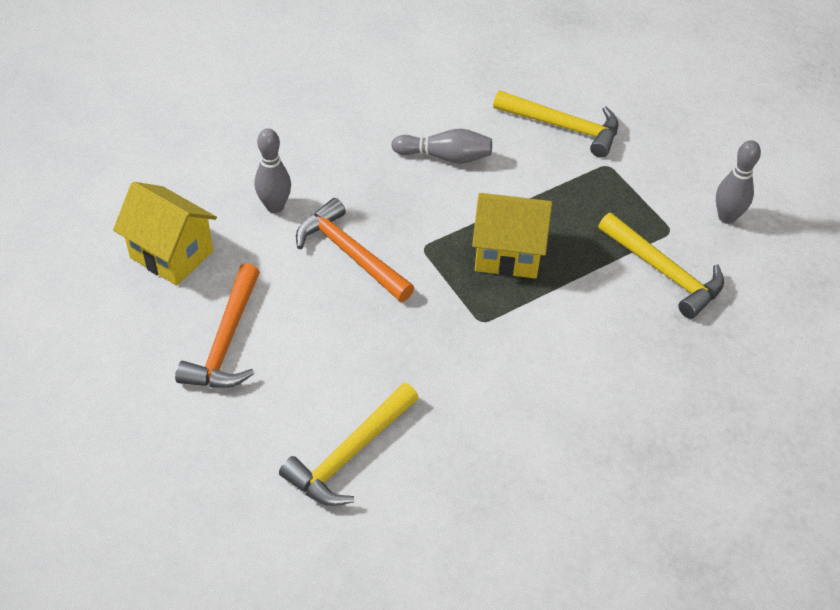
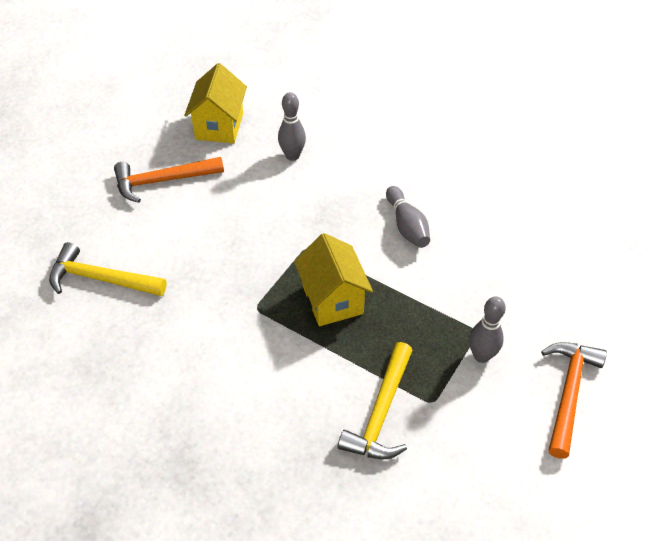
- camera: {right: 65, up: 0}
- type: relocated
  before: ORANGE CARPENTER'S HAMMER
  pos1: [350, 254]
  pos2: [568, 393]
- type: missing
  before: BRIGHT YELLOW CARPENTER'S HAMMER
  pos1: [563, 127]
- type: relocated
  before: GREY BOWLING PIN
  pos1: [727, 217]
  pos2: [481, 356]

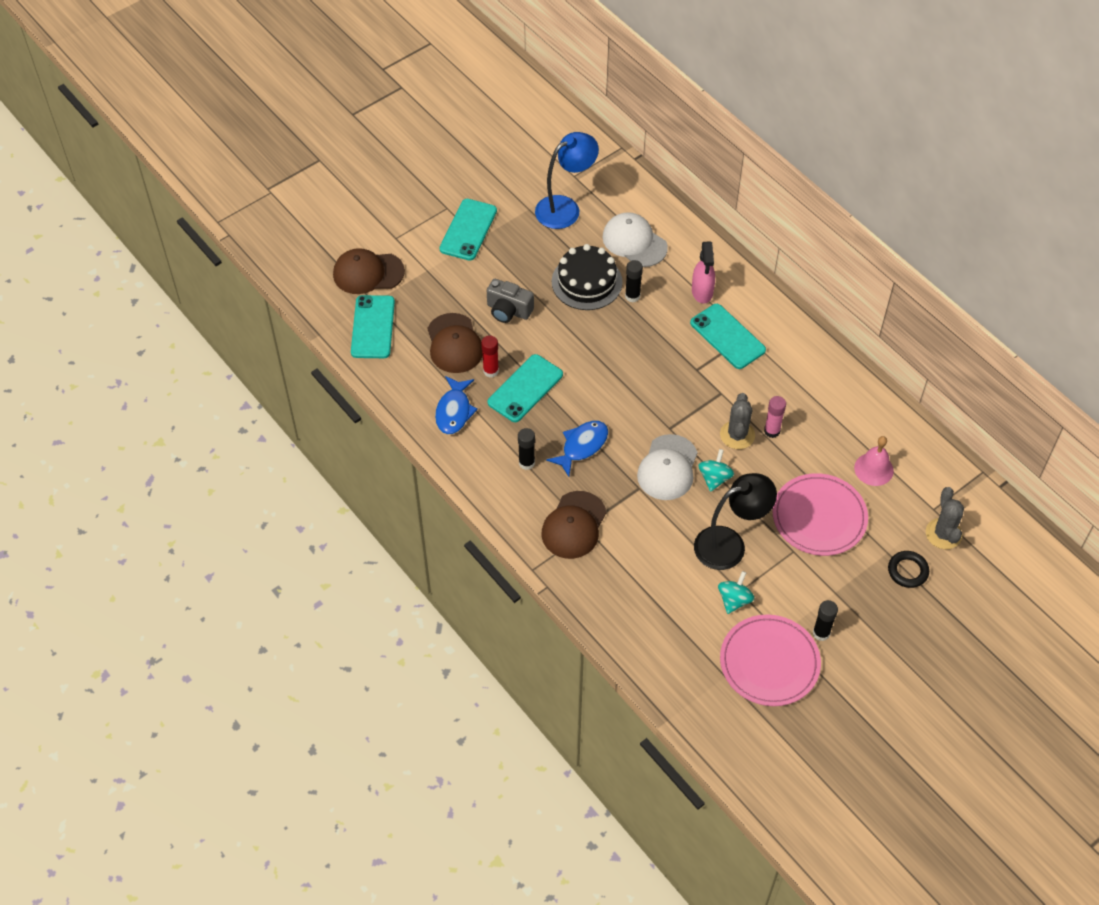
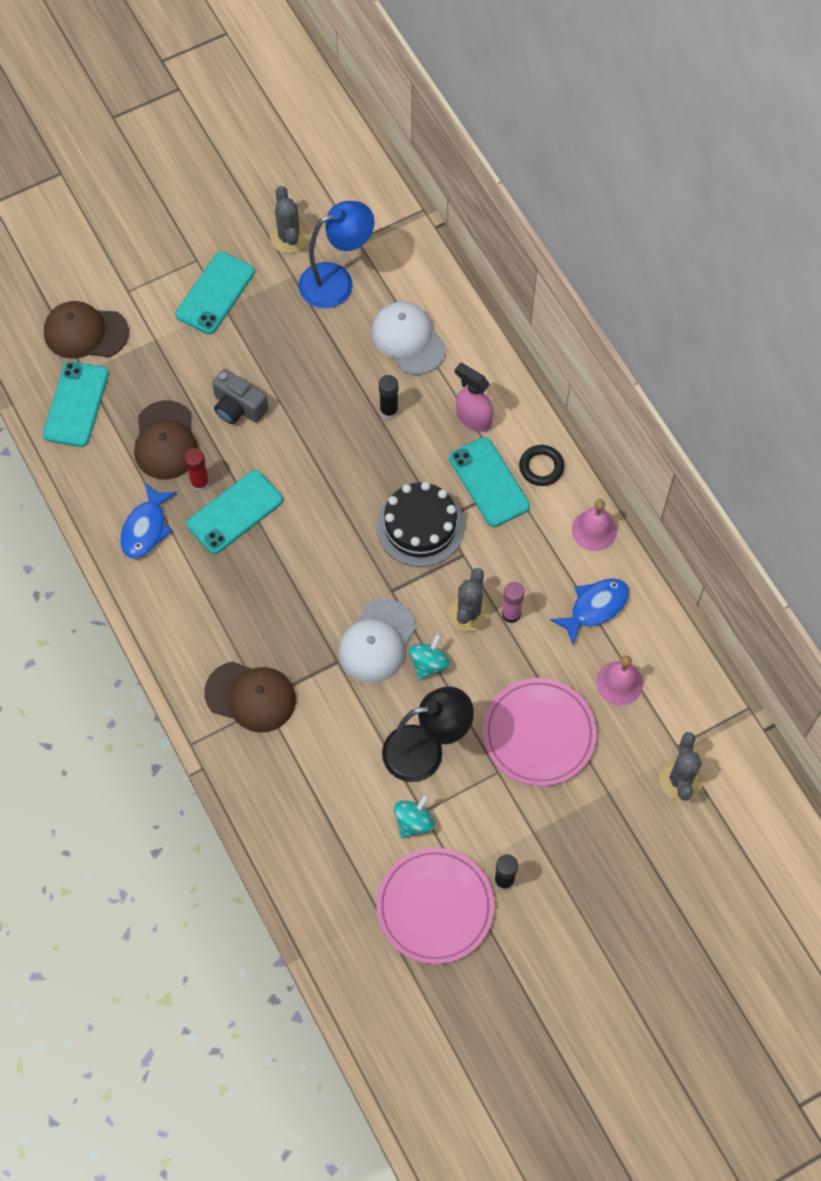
- camera: {right: 10, up: 10}
- type: missing
  before: BLACK STICK OF GLUE
  pos1: [526, 463]
- type: spun
  before: BROWN BASEBALL CAP
  pos1: [574, 525]
  pos2: [251, 696]
  turn: -105
- type: relocated
  before: BLUE TOY FISH
  pos1: [582, 446]
  pos2: [595, 607]
- type: relocated
  before: BLACK CAKE
  pos1: [586, 282]
  pos2: [420, 526]
- type: spun
  before: ROSY SPRAY BOTTLE
  pos1: [702, 292]
  pos2: [473, 418]
  turn: 120
- type: relocated
  before: BLACK TORUS
  pos1: [907, 571]
  pos2: [541, 467]
- type: appeared
  after: GREY CACTUS
  pos2: [289, 237]
- type: appeared
  after: ROSY BELL
  pos2: [594, 530]

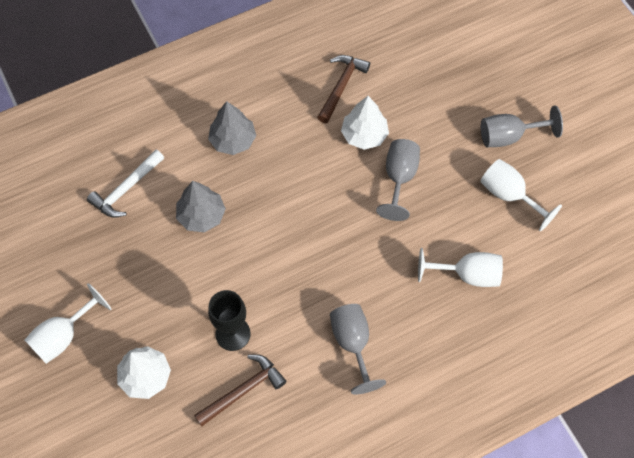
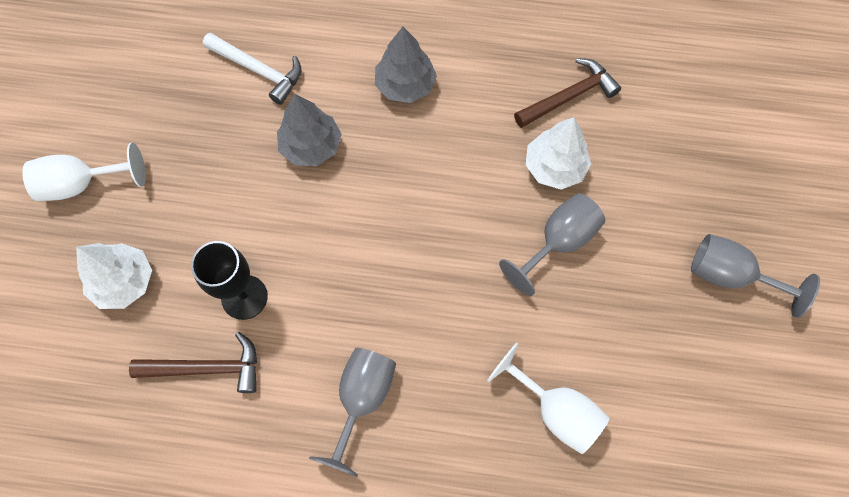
- camera: {right: 35, up: 5}
- type: spun
  before: SNOW-WHITE CARPENTER'S HAMMER
  pos1: [126, 189]
  pos2: [258, 70]
  turn: -135
- type: missing
  before: SNOW-WHITE WINE GLASS
  pos1: [509, 195]

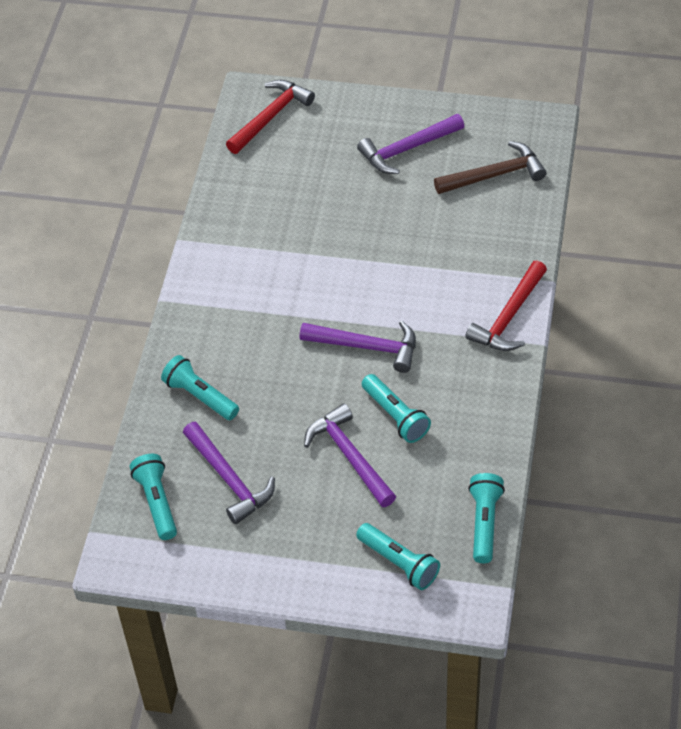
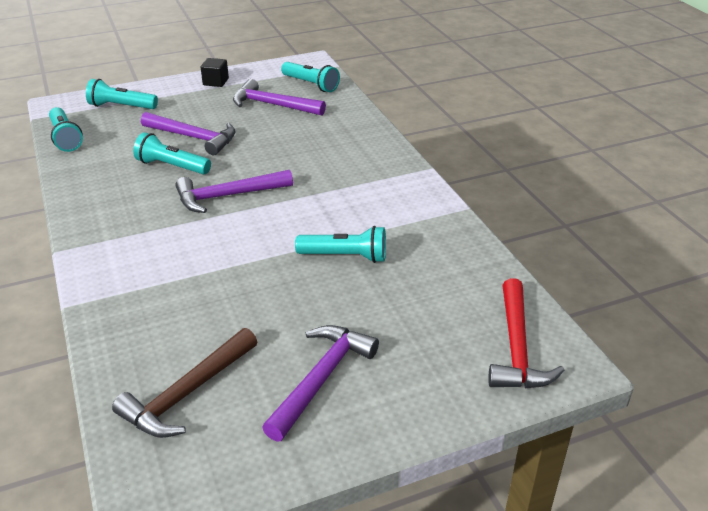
- camera: {right: 145, up: -15}
- type: relocated
  before: TEAL TORCH
  pos1: [200, 396]
  pos2: [345, 256]
- type: missing
  before: CRIMSON CARPENTER'S HAMMER
  pos1: [509, 317]
- type: appeared
  after: BLACK BLOCK
  pos2: [216, 82]

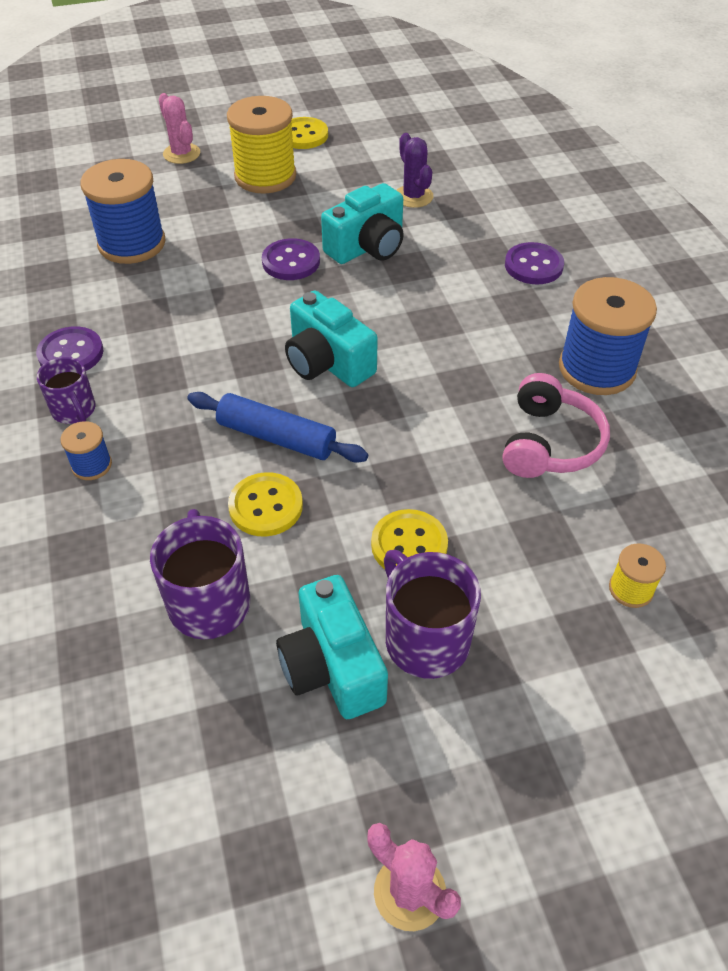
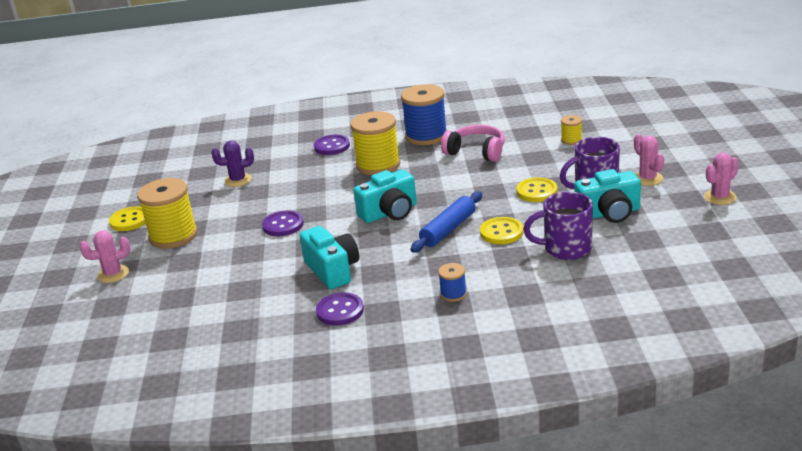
- camera: {right: -75, up: -20}
- type: missing
  before: ROYAL PURPLE MUG
  pos1: [74, 410]
- type: missing
  before: BLUE SPOOL
  pos1: [132, 244]
- type: relocated
  before: TEAL CAMERA
  pos1: [367, 247]
  pos2: [332, 270]
- type: appeared
  after: BRIGHT YELLOW SPOOL
  pos2: [378, 165]
- type: appeared
  after: ROSY CACTUS
  pos2: [647, 179]

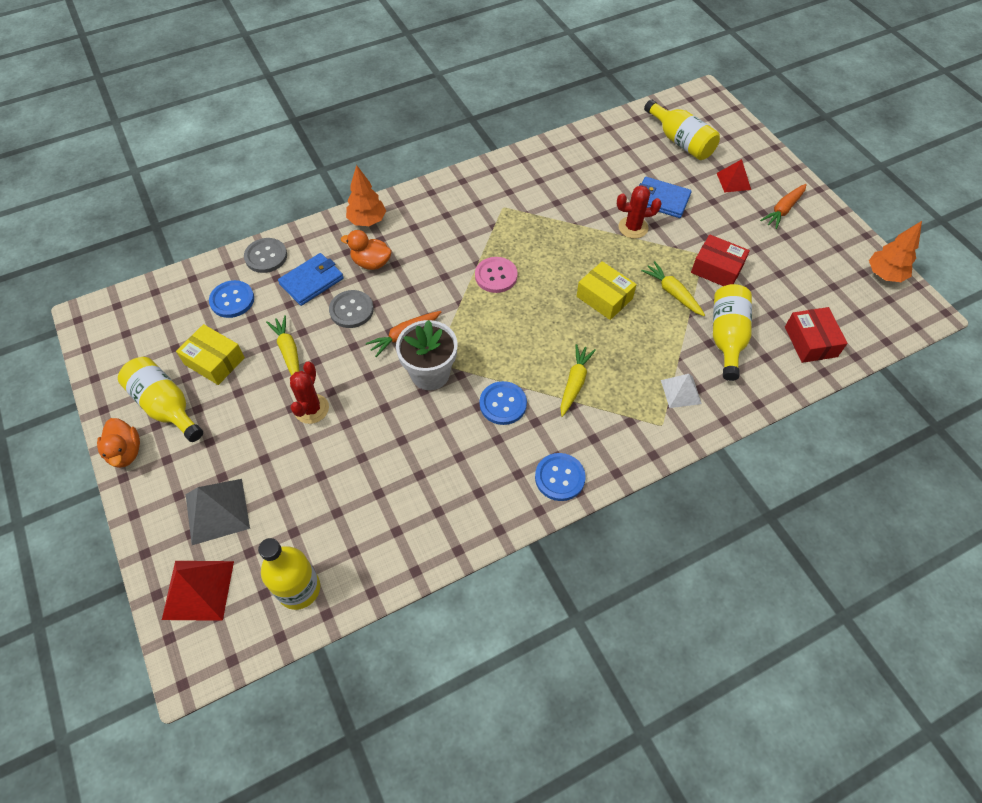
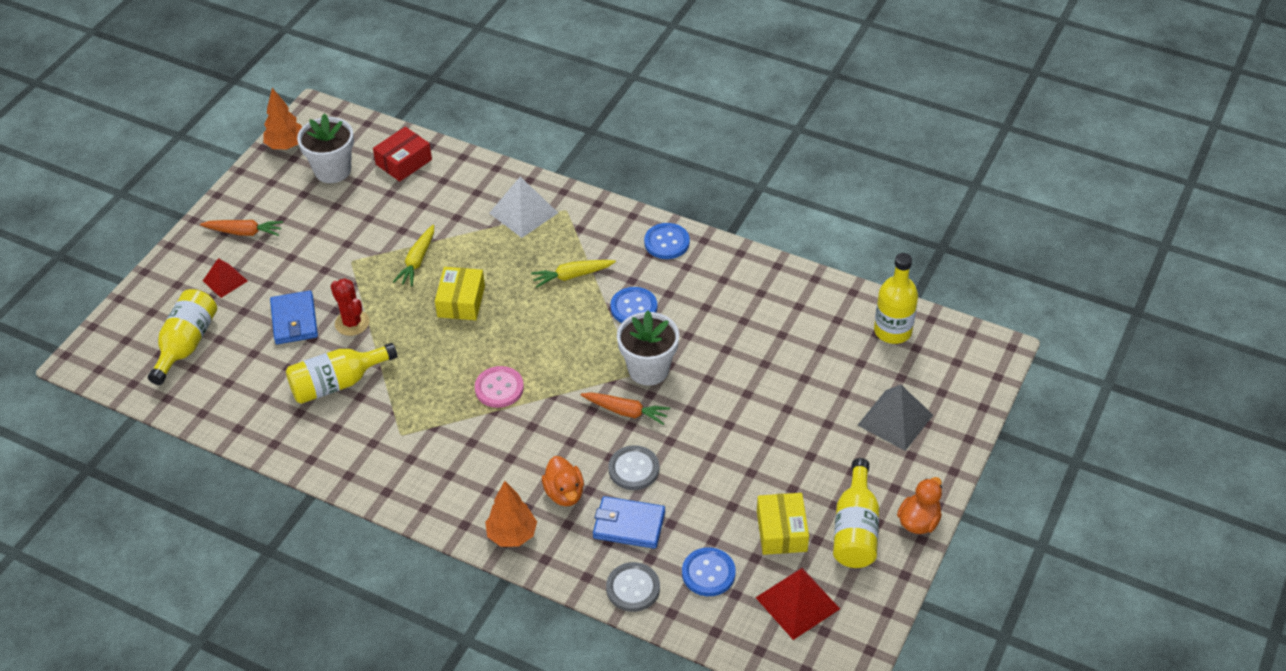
- camera: {right: -125, up: -10}
- type: relocated
  before: CRIMSON PYRAMID SHAPE
  pos1: [198, 589]
  pos2: [797, 603]
- type: missing
  before: BRIGHT YELLOW TOY CARROT
  pos1: [288, 351]
- type: missing
  before: CRIMSON CACTUS
  pos1: [311, 409]
- type: size
  before: SNOW-WHITE PYRAMID SHAPE
  pos1: [681, 392]
  pos2: [523, 212]
  scale: 1.57
- type: missing
  before: CRIMSON BOX
  pos1: [717, 269]
- type: relocated
  before: BRIGHT YELLOW FLASK
  pos1: [727, 337]
  pos2: [337, 383]
- type: appeared
  after: SNOW-WHITE POTTED PLANT
  pos2: [332, 170]

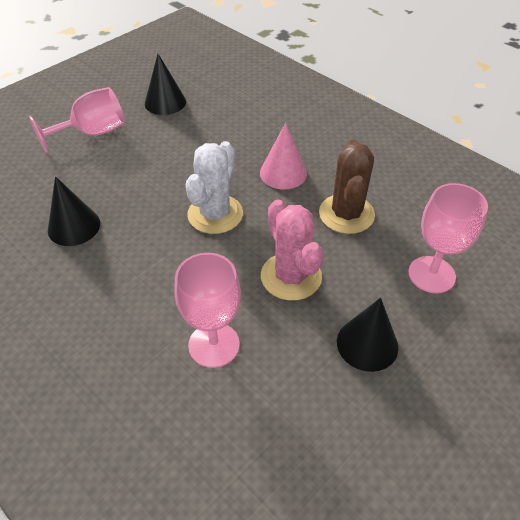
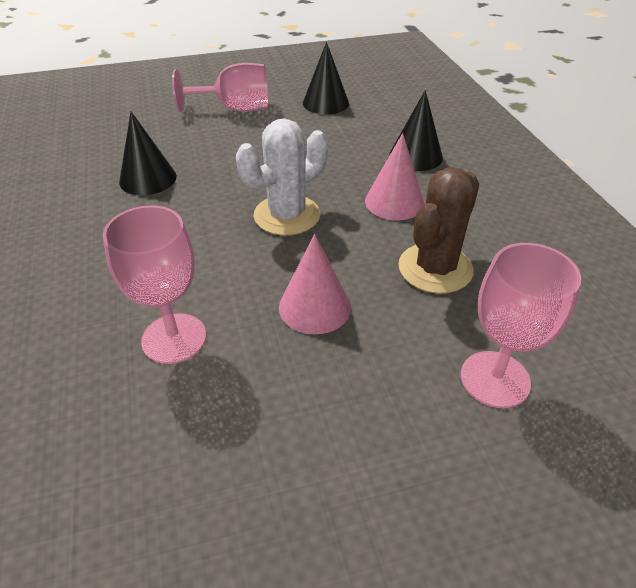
- camera: {right: 30, up: -5}
- type: exchanged
  before: ROSY CACTUS
  after: ROSY SOLID CONE
  pos1: [291, 276]
  pos2: [314, 306]
- type: relocated
  before: BLACK SOLID CONE
  pos1: [367, 344]
  pos2: [415, 156]

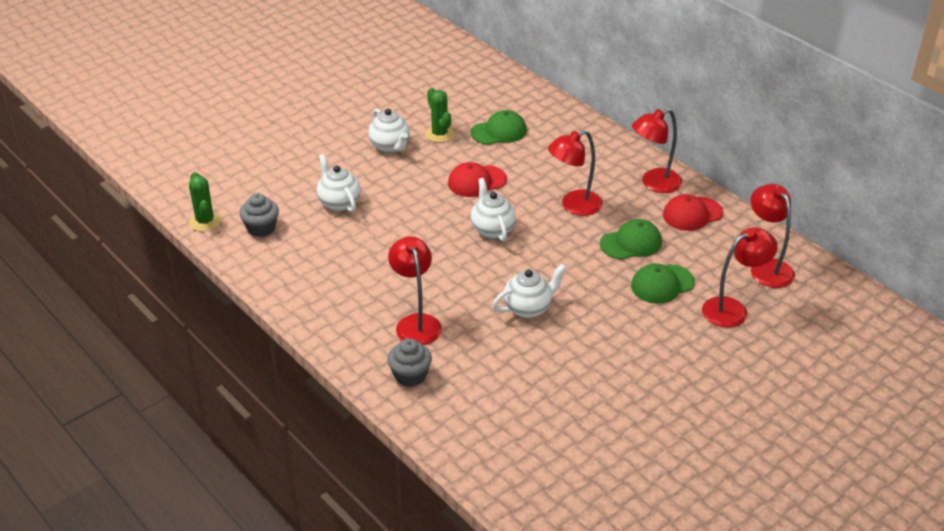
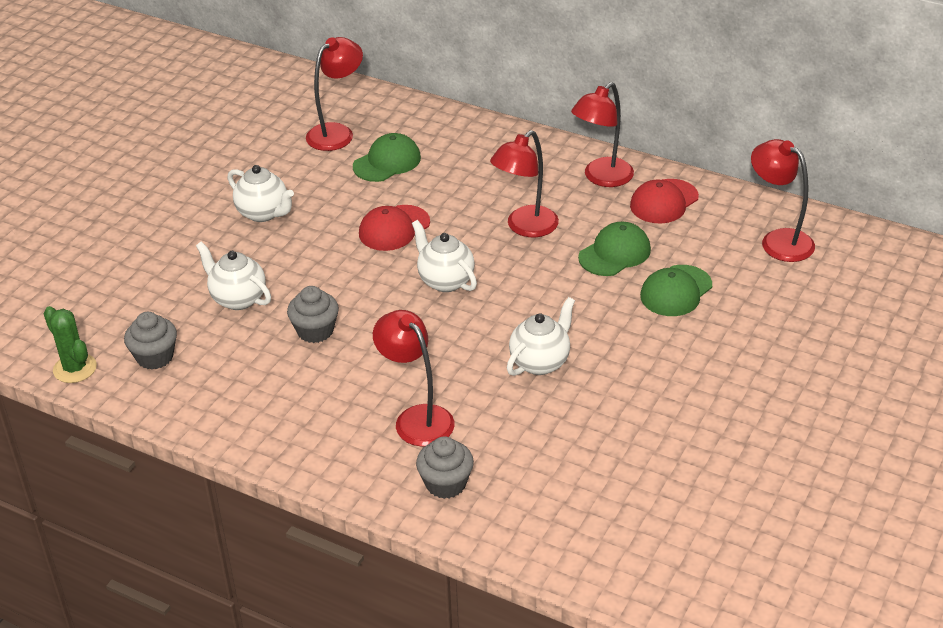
- camera: {right: -20, up: 0}
- type: missing
  before: LEAF-GREEN CACTUS
  pos1: [439, 134]
- type: relocated
  before: CRIMSON DESK LAMP
  pos1: [733, 309]
  pos2: [337, 132]
- type: appeared
  after: GREY MUFFIN
  pos2: [315, 331]

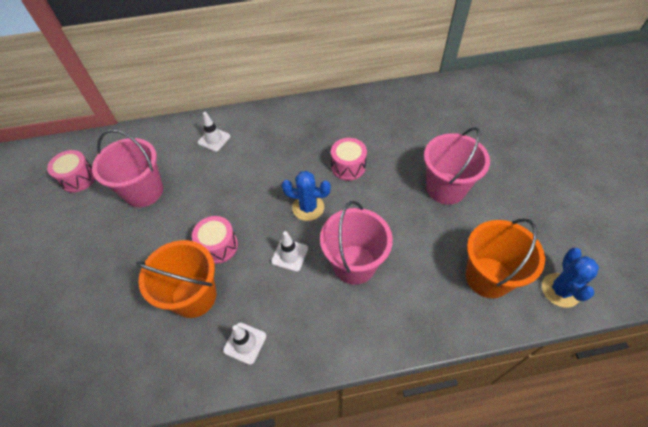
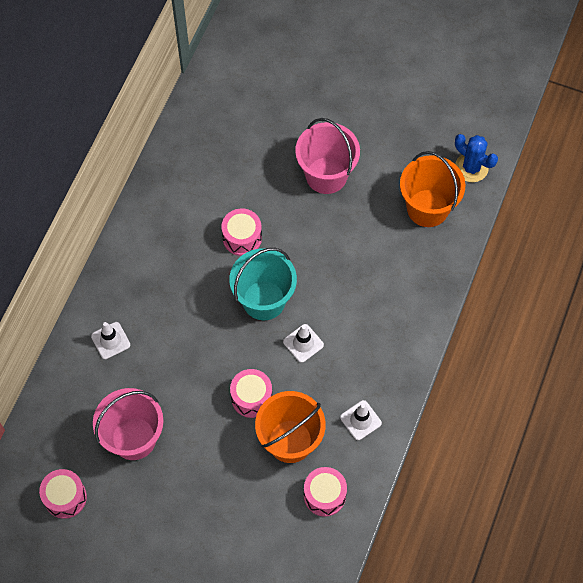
- camera: {right: -60, up: 10}
- type: exchanged
  before: BLUE CACTUS
  after: TEAL BUCKET
  pos1: [308, 207]
  pos2: [264, 300]
- type: missing
  before: ROSY BUCKET
  pos1: [354, 264]
- type: appeared
  after: ROSY TOY DRUM
  pos2: [324, 495]

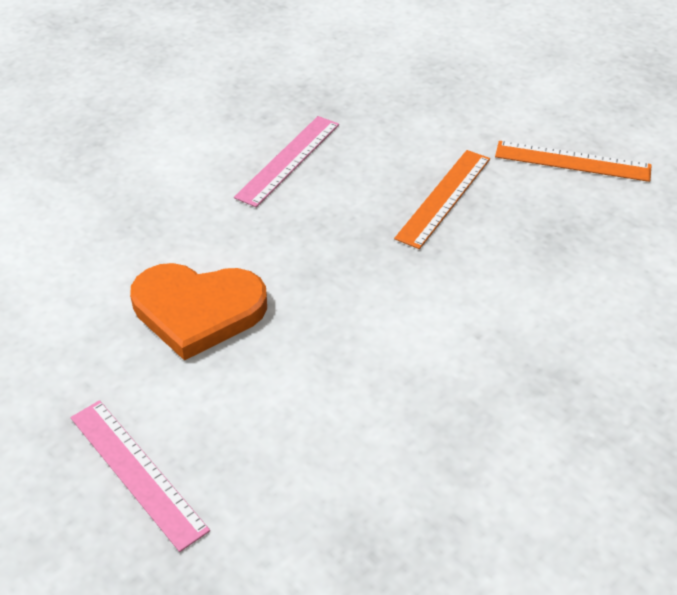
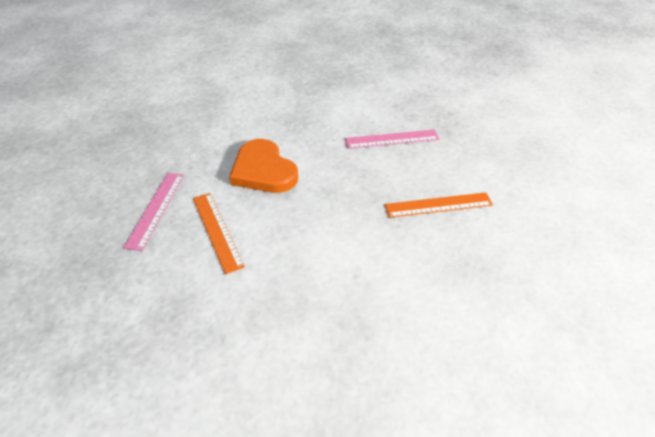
- camera: {right: 50, up: 0}
- type: relocated
  before: ORANGE RULER
  pos1: [572, 161]
  pos2: [217, 231]

